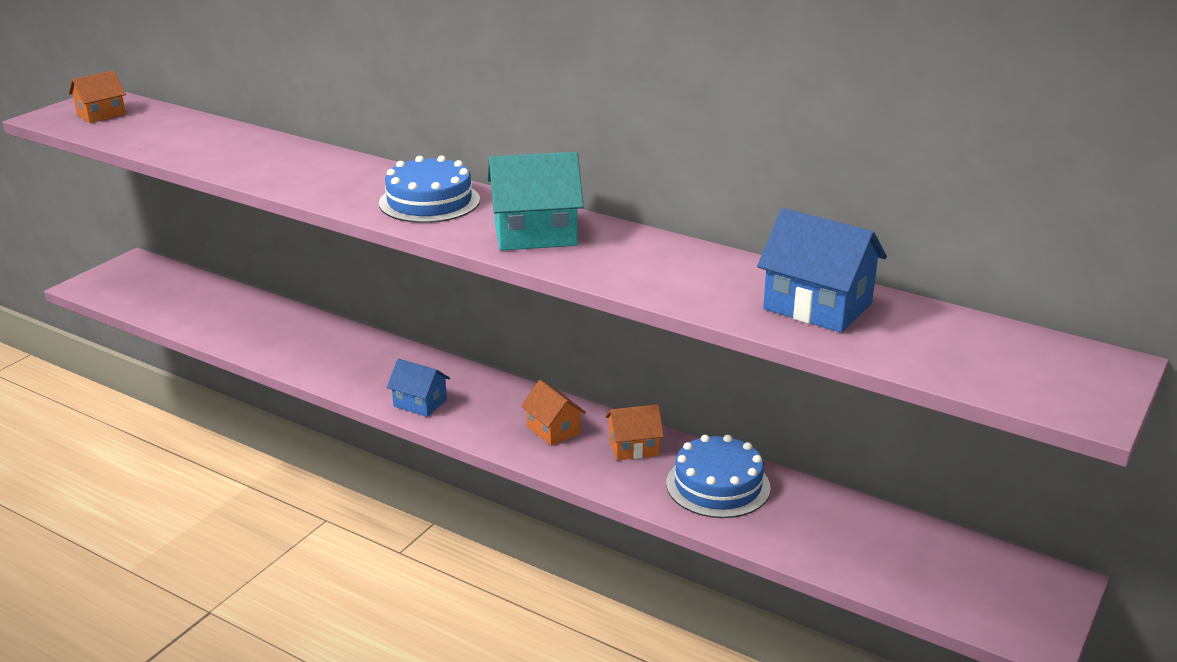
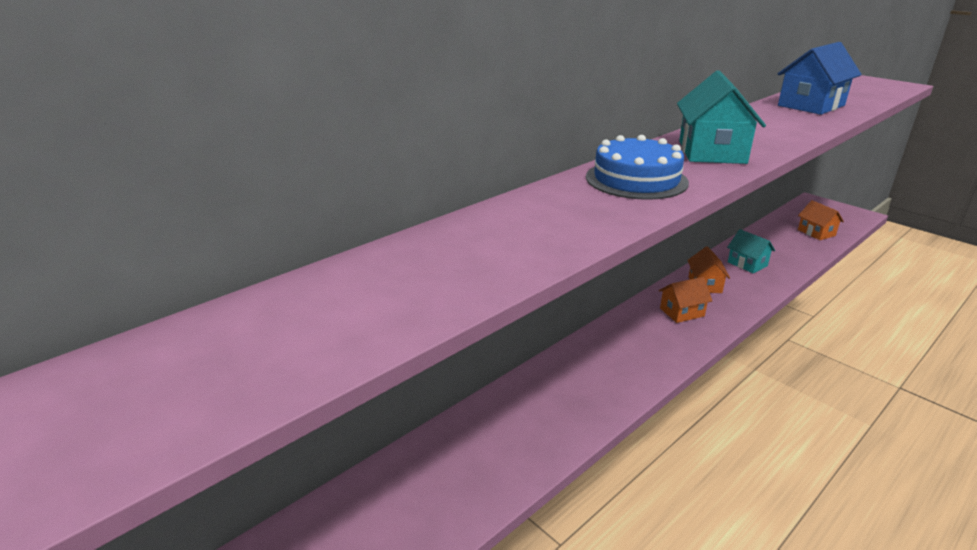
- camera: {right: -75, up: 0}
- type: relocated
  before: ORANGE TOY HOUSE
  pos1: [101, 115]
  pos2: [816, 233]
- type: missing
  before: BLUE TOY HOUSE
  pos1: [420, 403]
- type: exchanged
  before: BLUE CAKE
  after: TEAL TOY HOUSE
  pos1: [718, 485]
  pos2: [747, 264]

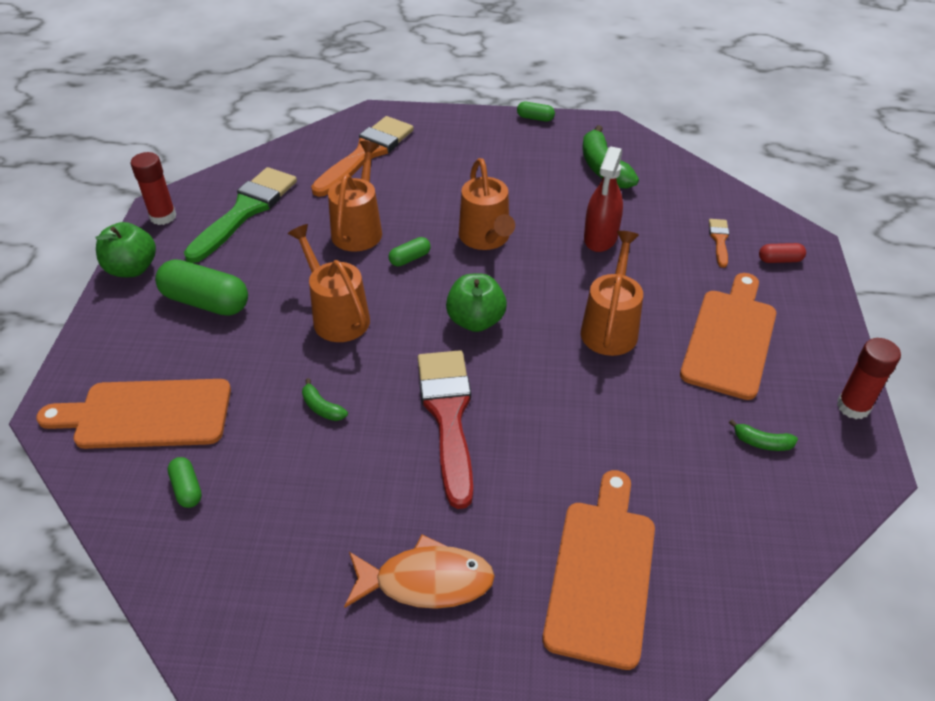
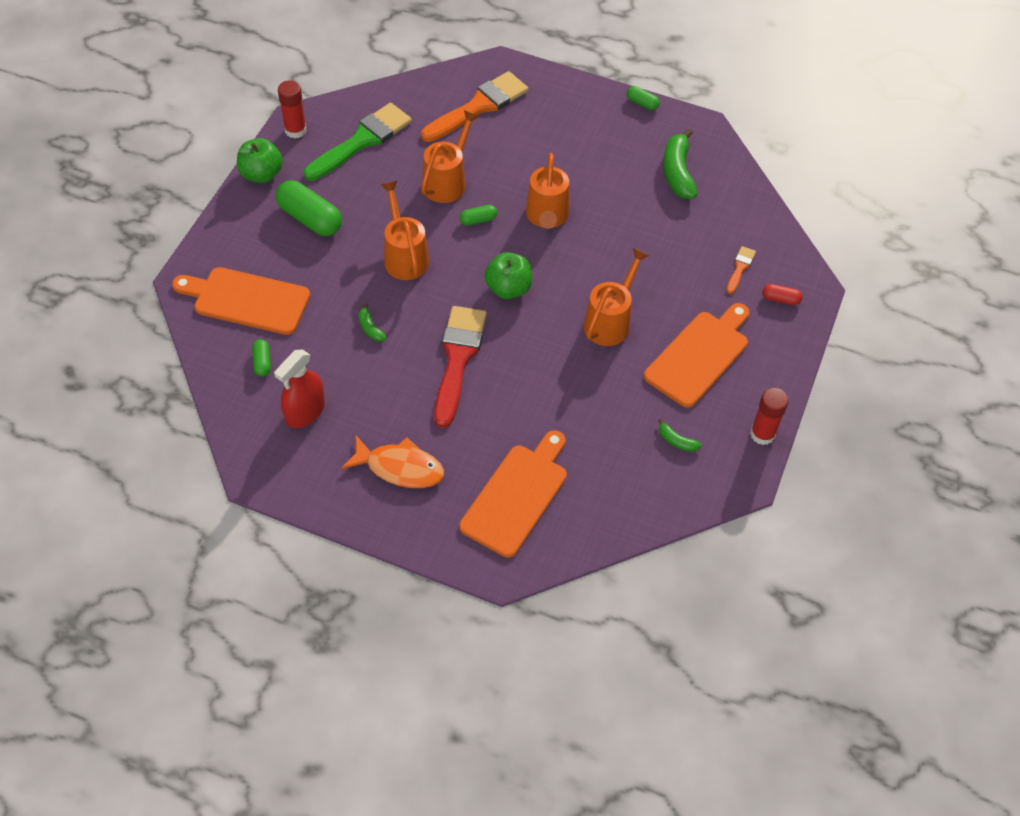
- camera: {right: 15, up: 10}
- type: relocated
  before: CRIMSON SPRAY BOTTLE
  pos1: [600, 237]
  pos2: [305, 411]

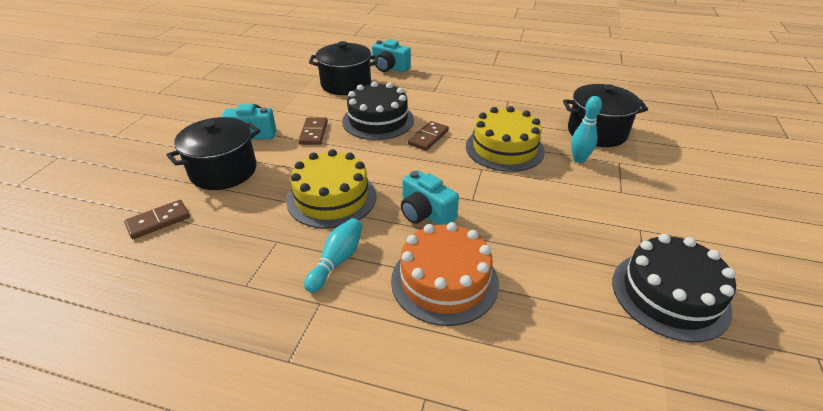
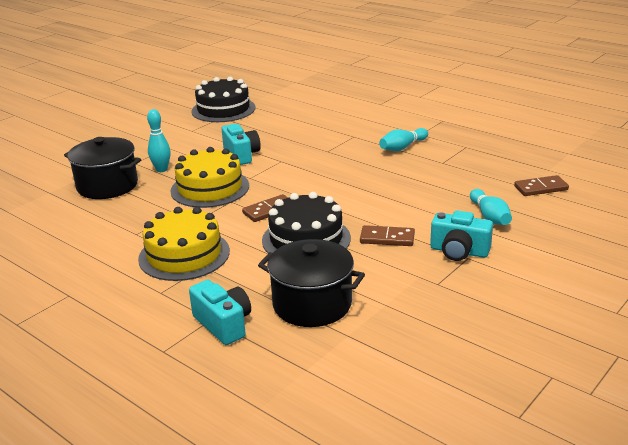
- camera: {right: -155, up: -10}
- type: exchanged
  before: BLACK COOKING POT
  after: TEAL BOWLING PIN
  pos1: [223, 171]
  pos2: [489, 216]
- type: relocated
  before: BRIGHT YELLOW CAKE
  pos1: [332, 198]
  pos2: [184, 255]
- type: spun
  before: BROWN DOMINO TILE
  pos1: [314, 133]
  pos2: [387, 238]
  turn: 75
- type: missing
  before: ORANGE CAKE
  pos1: [444, 281]
- type: relocated
  before: TEAL CAMERA
  pos1: [425, 213]
  pos2: [241, 155]

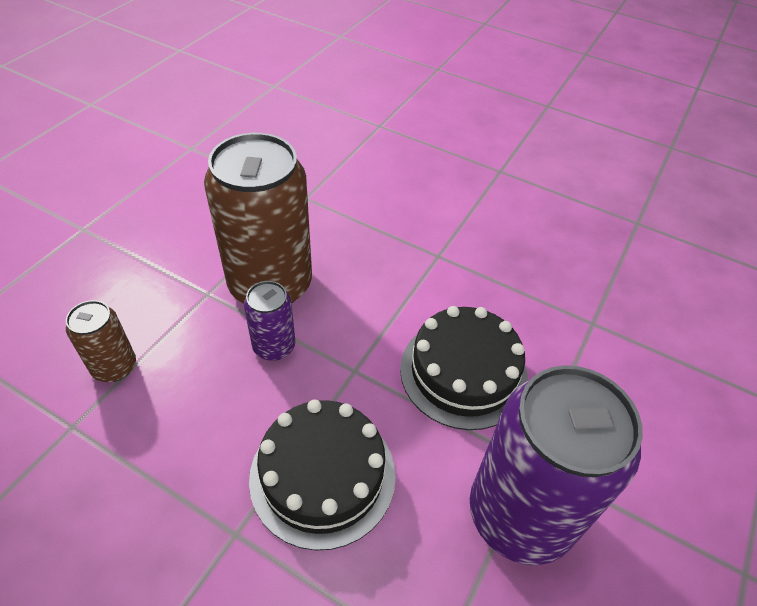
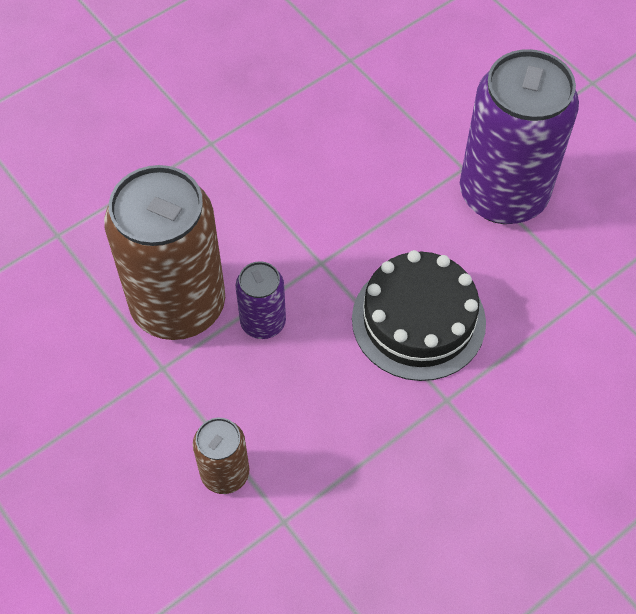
- camera: {right: -65, up: 10}
- type: missing
  before: BLACK CAKE
  pos1: [463, 372]

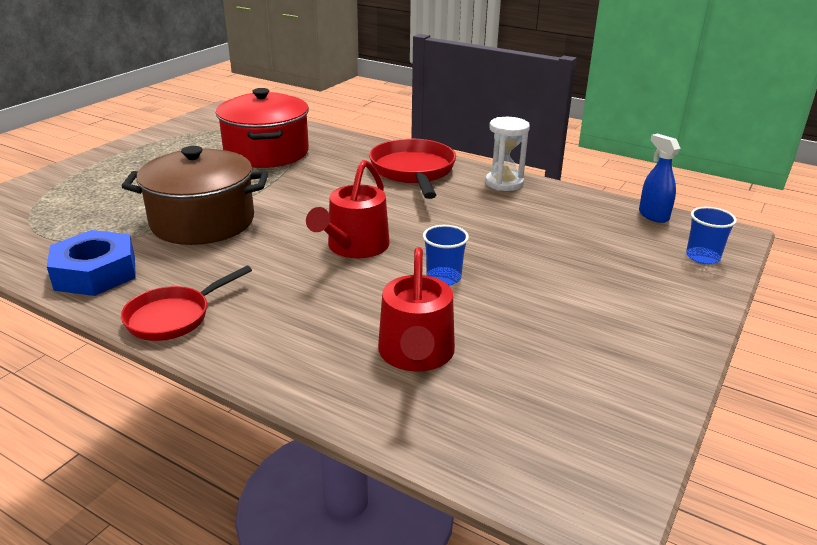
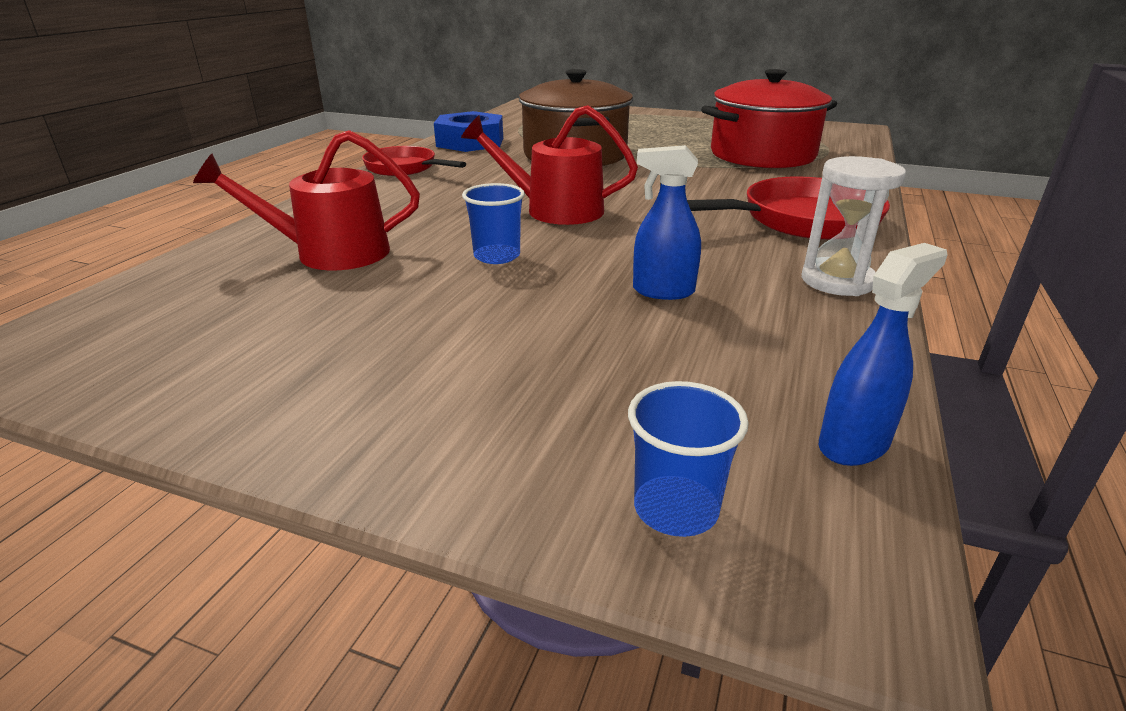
- camera: {right: 80, up: 0}
- type: appeared
  after: BLUE SPRAY BOTTLE
  pos2: [663, 291]

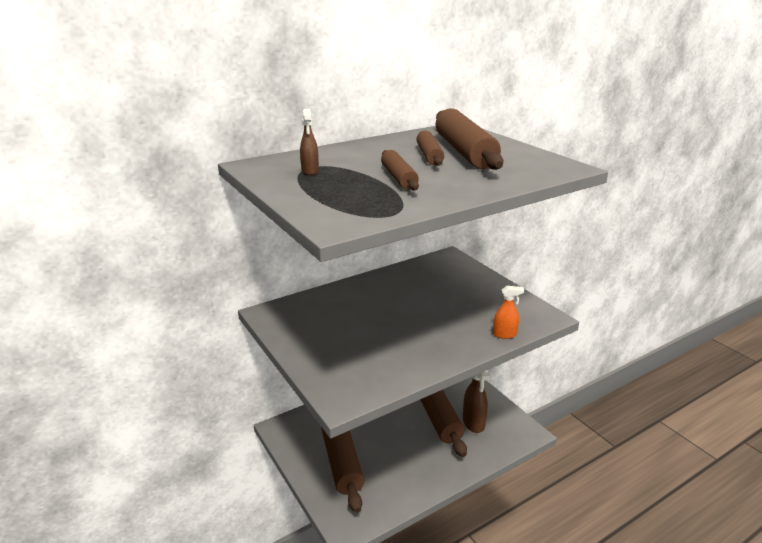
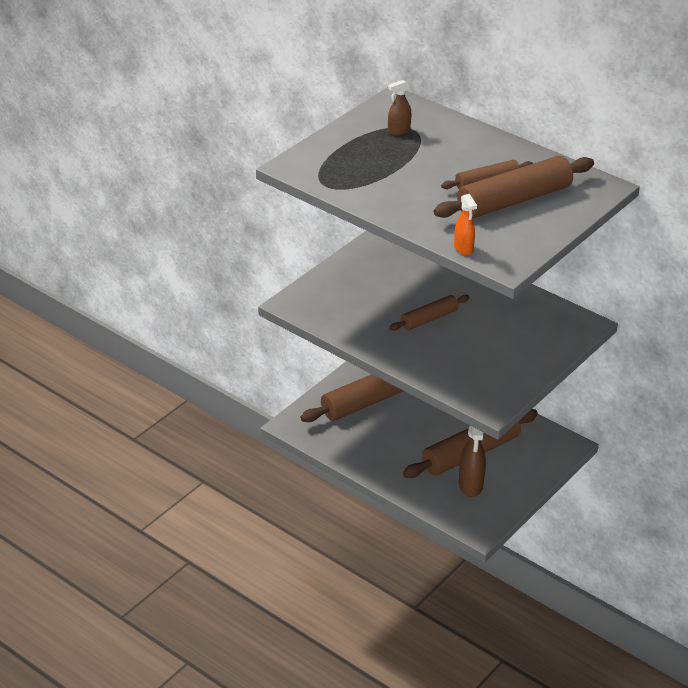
- camera: {right: 70, up: 10}
- type: relocated
  before: BROWN ROLLING PIN
  pos1: [399, 178]
  pos2: [429, 319]
- type: spun
  before: BROWN SPRAY BOTTLE
  pos1: [473, 423]
  pos2: [470, 485]
  turn: -60
- type: relocated
  before: ORANGE SPRAY BOTTLE
  pos1: [504, 334]
  pos2: [463, 248]

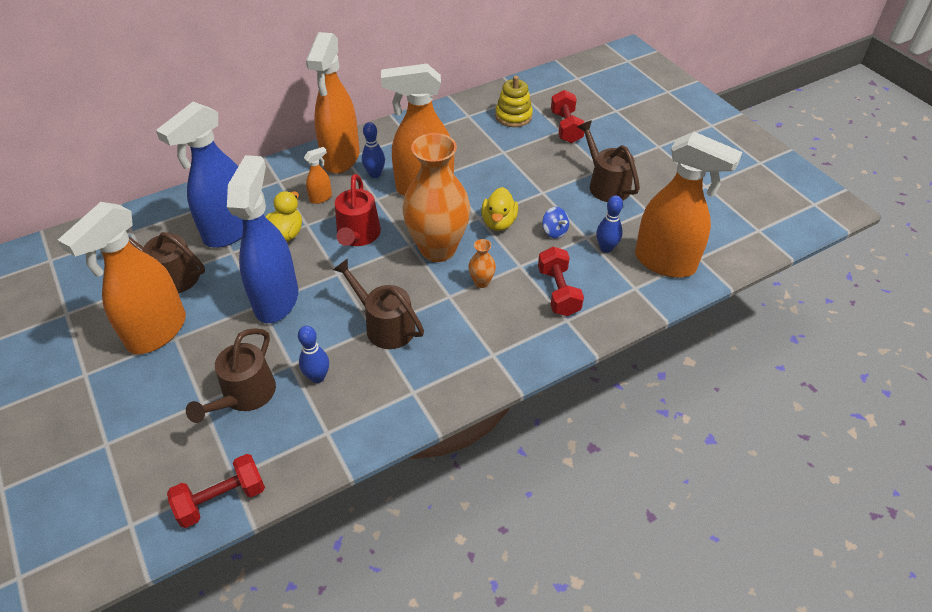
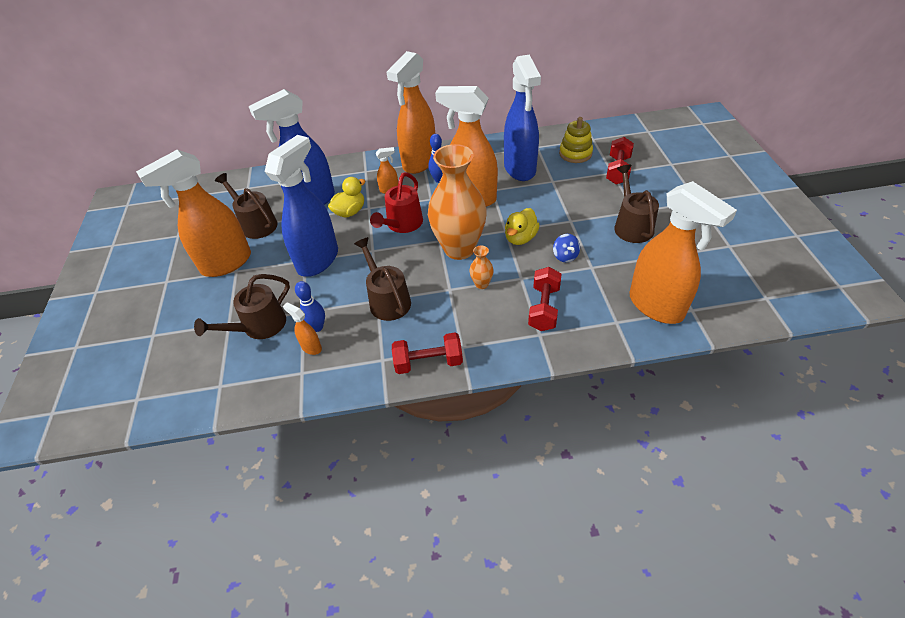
- camera: {right: 25, up: 0}
- type: relocated
  before: CRIMSON FREE WEIGHT
  pos1: [221, 499]
  pos2: [428, 362]
- type: missing
  before: BLUE BOWLING PIN
  pos1: [606, 248]
- type: appeared
  after: ORANGE SPRAY BOTTLE
  pos2: [311, 347]
- type: appeared
  after: BLUE SPRAY BOTTLE
  pos2: [520, 169]

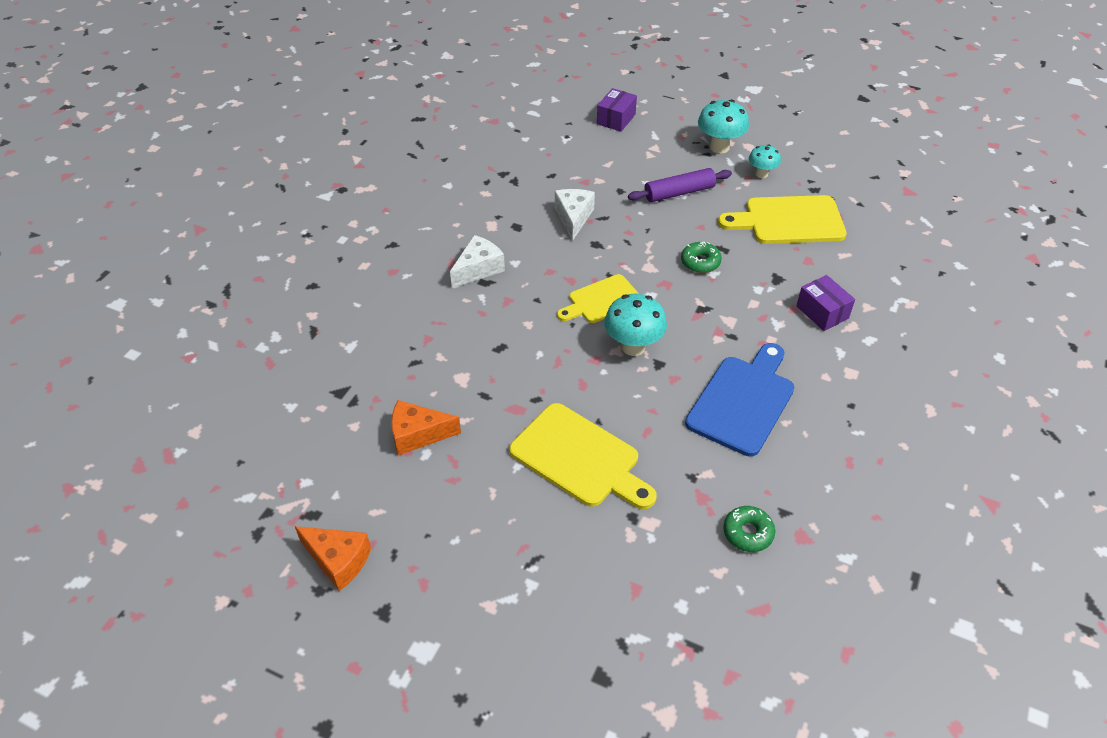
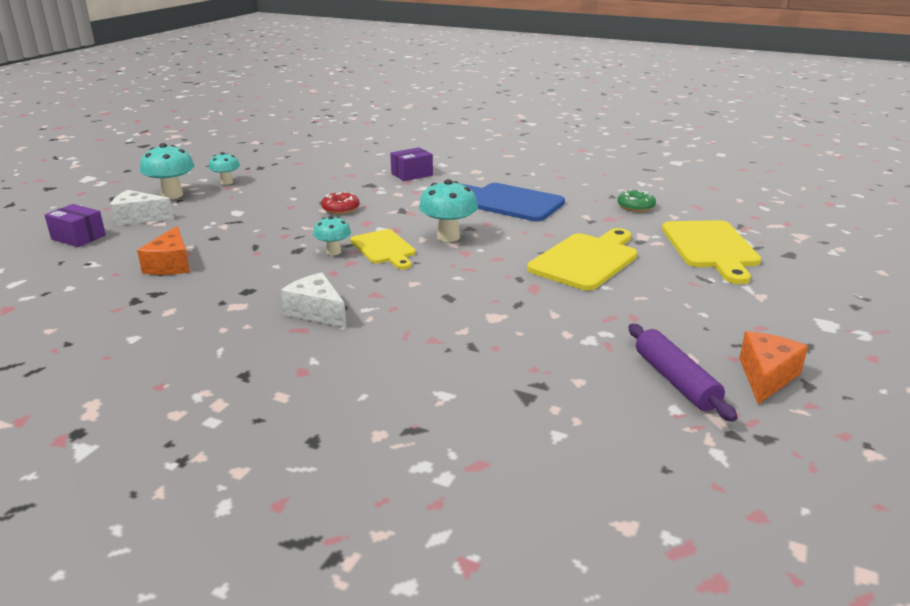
- camera: {right: -90, up: -20}
- type: relocated
  before: ORANGE CHEESE WEDGE
  pos1: [418, 434]
  pos2: [171, 265]
- type: relocated
  before: SNOW-WHITE CHEESE WEDGE
  pos1: [573, 218]
  pos2: [138, 218]
- type: relocated
  before: ROYAL PURPLE ROLLING PIN
  pos1: [679, 192]
  pos2: [675, 380]
- type: colour
  before: LEAF-GREEN DOUGHNUT
  after: CRIMSON DOUGHNUT
  pos1: [700, 262]
  pos2: [340, 209]
- type: relocated
  before: BRIGHT YELLOW CUTTING BOARD
  pos1: [789, 220]
  pos2: [710, 247]
- type: appeared
  after: TEAL MUSHROOM
  pos2: [333, 252]

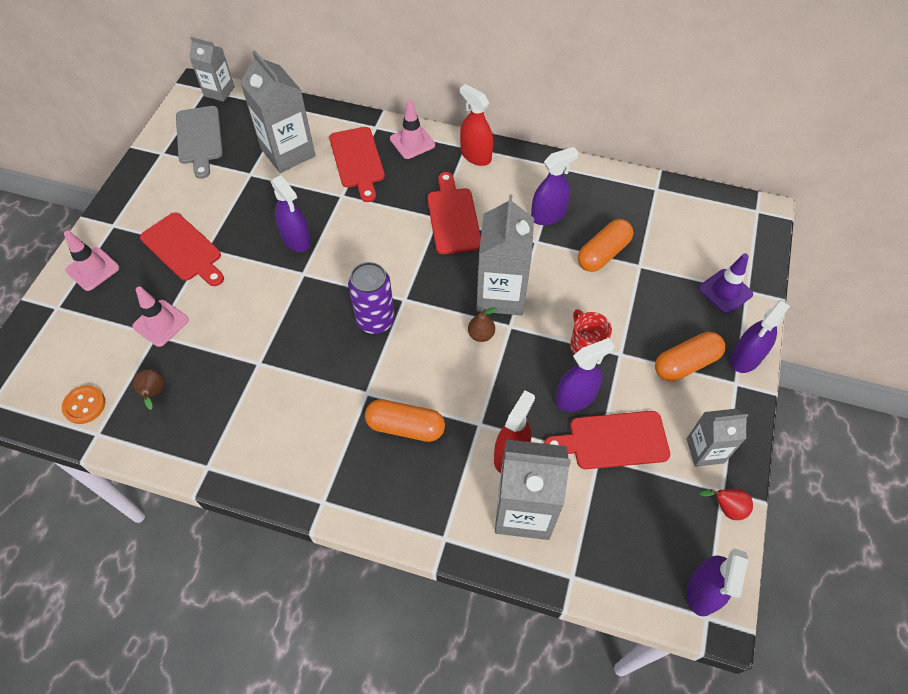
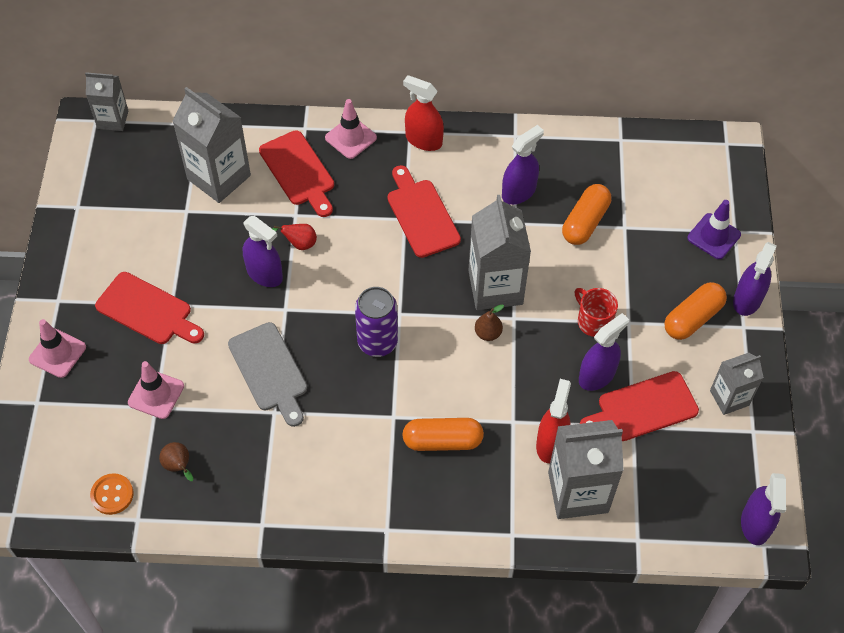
- camera: {right: -15, up: 0}
- type: relocated
  before: GREY CUTTING BOARD
  pos1: [199, 138]
  pos2: [269, 371]
- type: relocated
  before: CRIMSON PEAR
  pos1: [726, 508]
  pos2: [299, 244]

